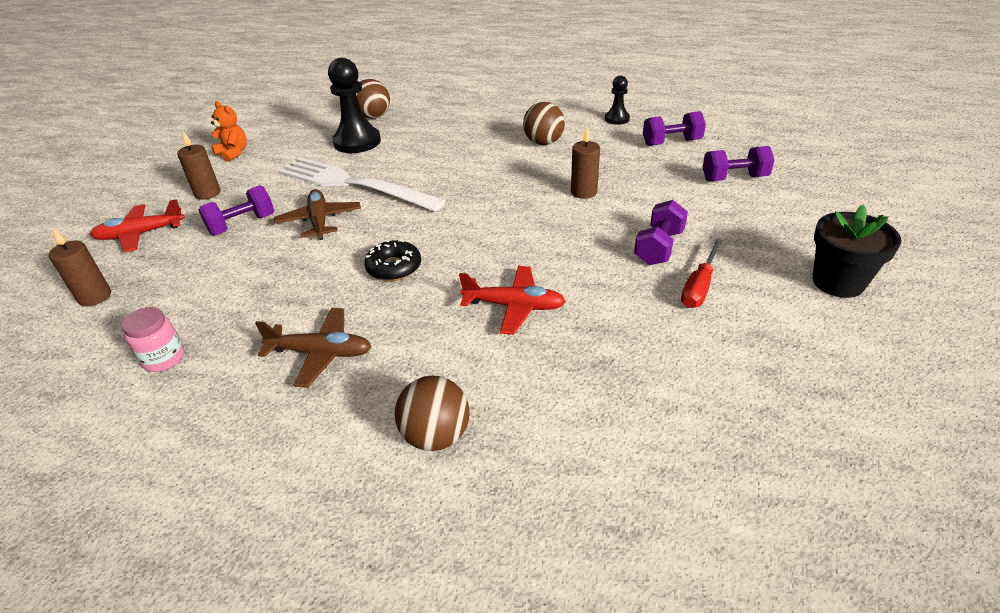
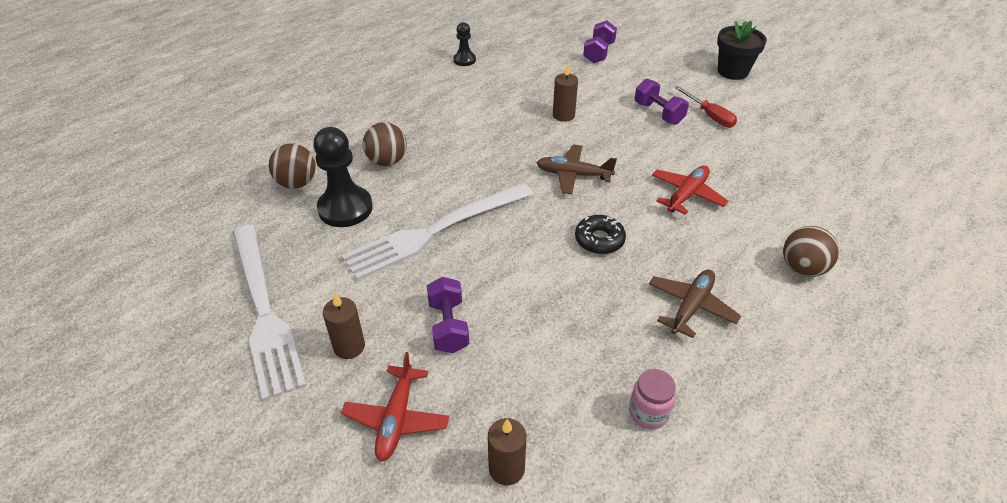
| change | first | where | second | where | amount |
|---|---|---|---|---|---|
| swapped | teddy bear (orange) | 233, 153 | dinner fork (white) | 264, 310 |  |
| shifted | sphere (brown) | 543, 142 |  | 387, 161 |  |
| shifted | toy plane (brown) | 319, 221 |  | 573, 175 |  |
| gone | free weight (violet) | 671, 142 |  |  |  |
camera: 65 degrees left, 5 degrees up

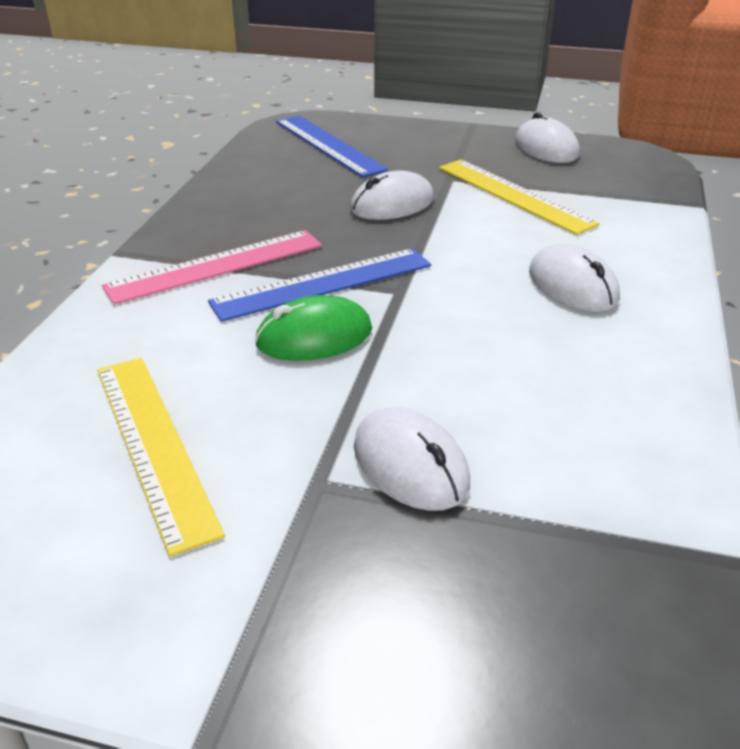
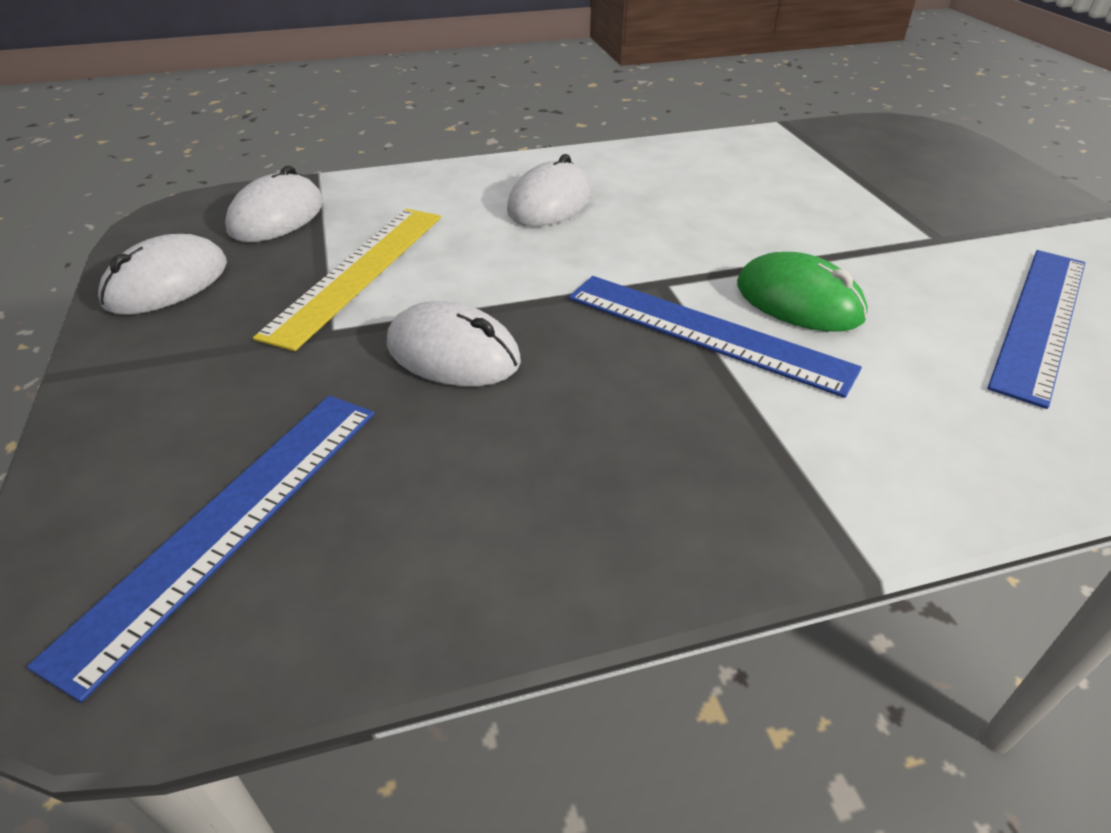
| change | first | where | second | where | amount |
|---|---|---|---|---|---|
| shifted | computer mouse (white) | 410, 465 |  | 277, 216 |  |
| repainted | straightedge (yellow) | 154, 444 | straightedge (royal blue) | 1040, 320 |  |
| gone | straightedge (rose-pink) | 216, 266 |  |  |  |
camera: 120 degrees left, 5 degrees up

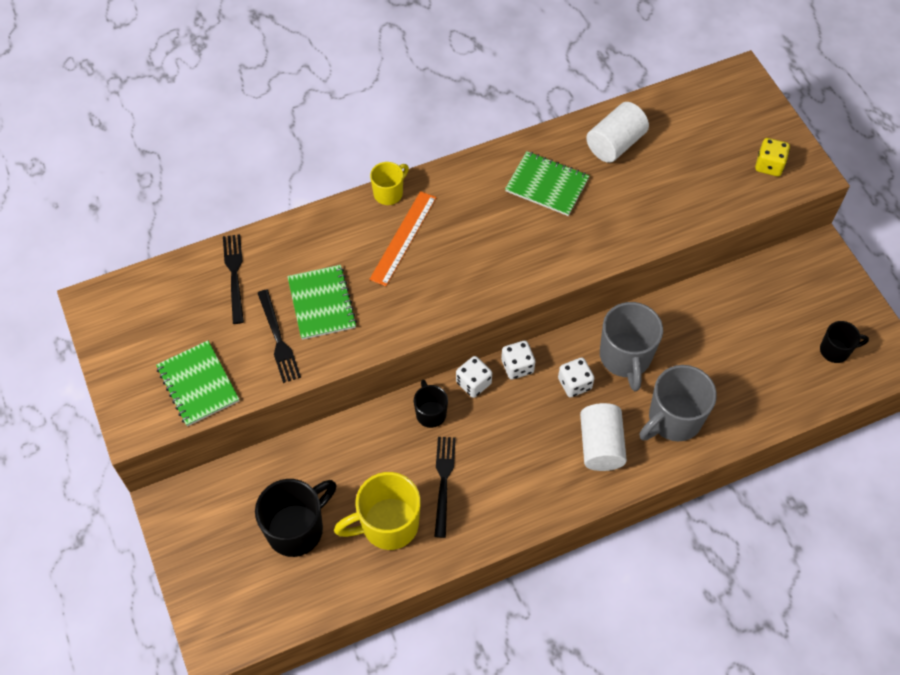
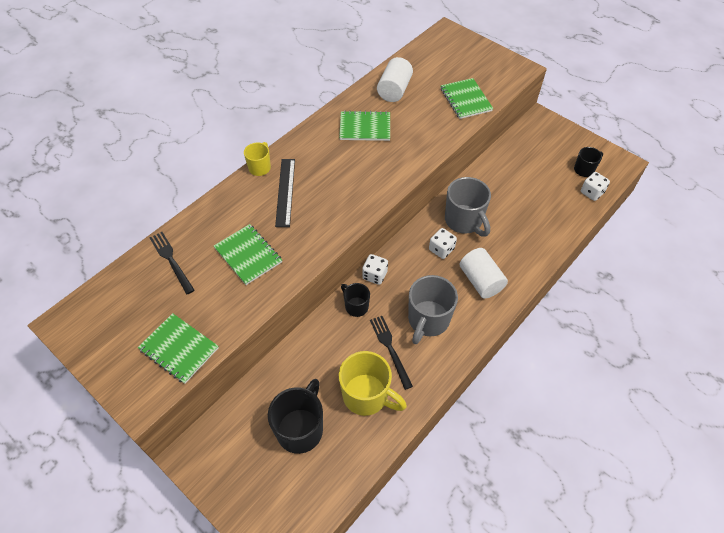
| change | first | where | second | where | amount |
|---|---|---|---|---|---|
| repainted | straightedge (orange) | 403, 238 | straightedge (black) | 285, 192 |  |
| rotated | tea mug (yellow) | 388, 525 |  | 366, 396 | 105 degrees counterclockwise |
| shifted | tea mug (grey) | 673, 419 |  | 428, 320 |  |
| new |  |  | exercise book (emerald) | 465, 100 |  |
| shifted | dice (white) | 517, 366 |  | 591, 192 |  |
| gone | dinner fork (black) | 278, 339 |  |  |  |
| gone | dice (yellow) | 769, 165 |  |  |  |
camera: 25 degrees left, 5 degrees down

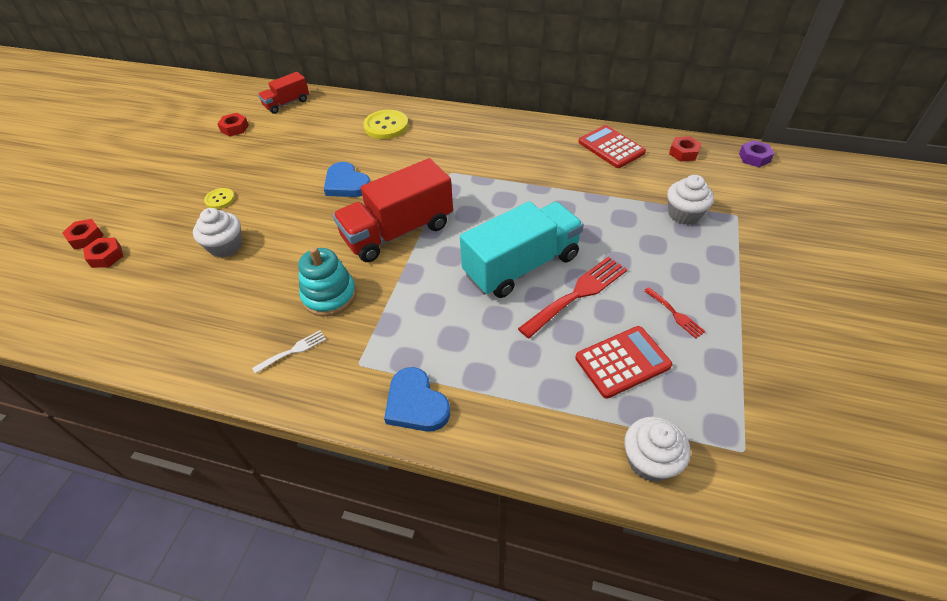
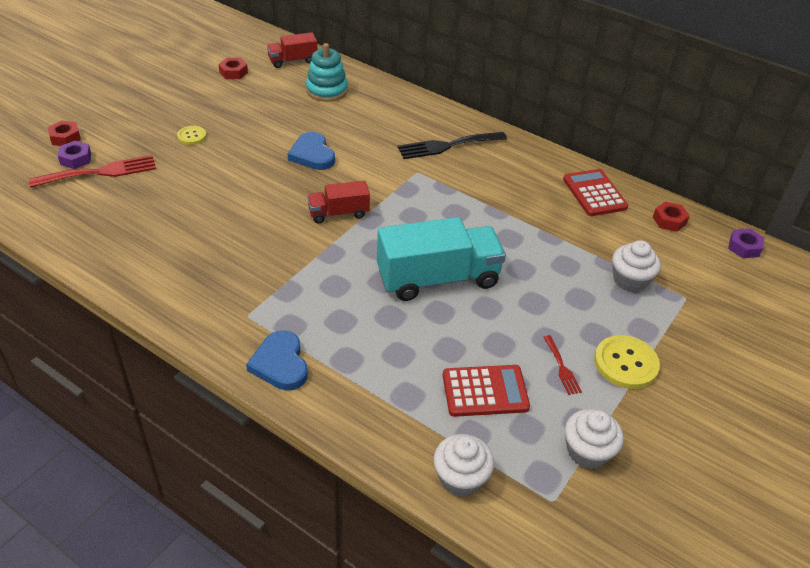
| change | first | where | second | where | amount |
|---|---|---|---|---|---|
| shifted | dinner fork (crimson) | 577, 294 |  | 100, 172 |  |
| repainted | nut (crimson) | 106, 256 | nut (violet) | 76, 159 |  |
| shifted | ring stacker (aqua) | 329, 296 |  | 327, 90 |  |
| scaled | truck (crimson) | 398, 232 |  | 338, 213 | x0.53 |
| new |  |  | dinner fork (black) | 447, 146 |  |
| shifted | fairy cake (white) | 225, 246 |  | 587, 452 |  |
| shifted | shirt button (yellow) | 386, 126 |  | 625, 363 |  |
| gone | dinner fork (white) | 293, 351 |  |  |  |
camera: 15 degrees right, 5 degrees down

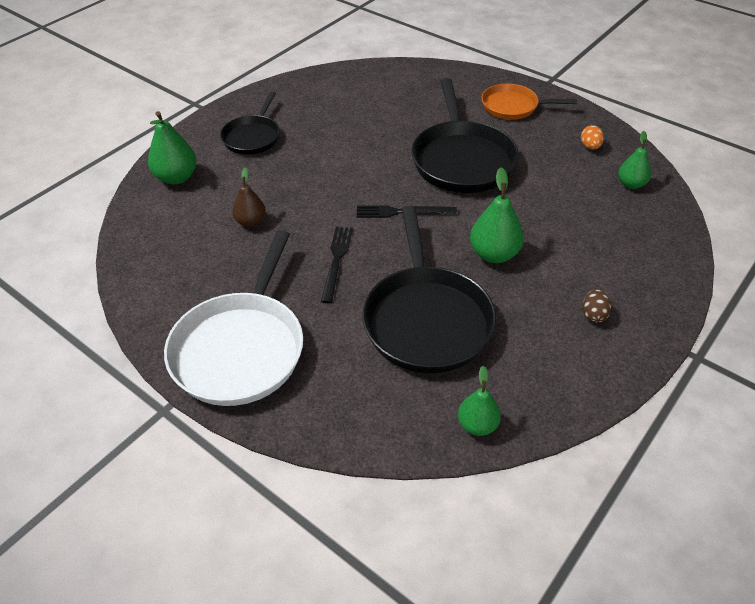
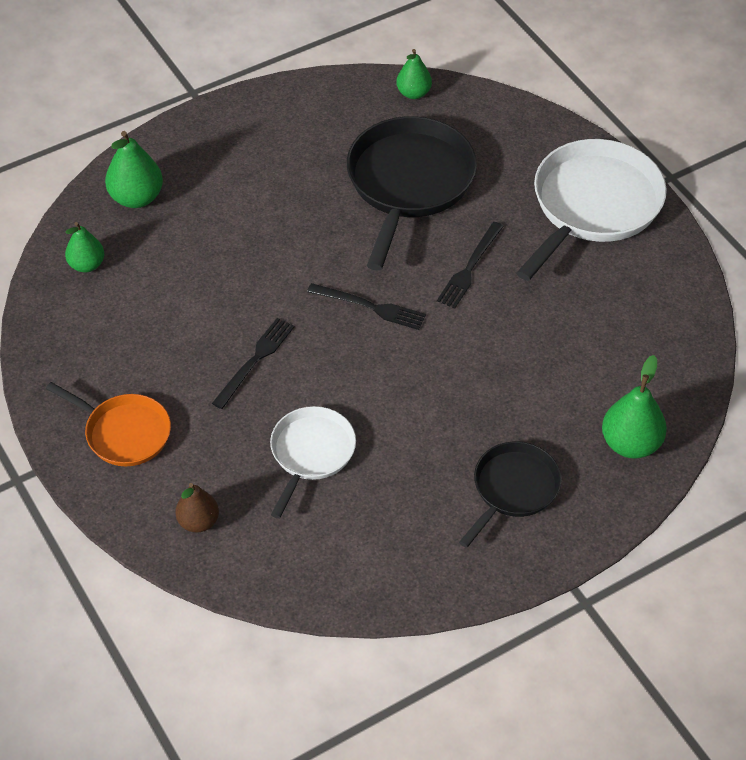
| change | first | where | second | where | amount |
|---|---|---|---|---|---|
| shifted | toy pear (emerald) | 494, 254 |  | 136, 198 |  |
| shifted | toy pear (brown) | 251, 222 |  | 198, 522 |  |
| swapped | pan (black) | 462, 160 | dinner fork (black) | 255, 360 |  |
| new |  |  | pan (white) | 311, 453 |  |
| gone | egg shape (orange) | 590, 147 |  |  |  |
| gone | egg shape (brown) | 593, 315 |  |  |  |
camera: 160 degrees left, 5 degrees up

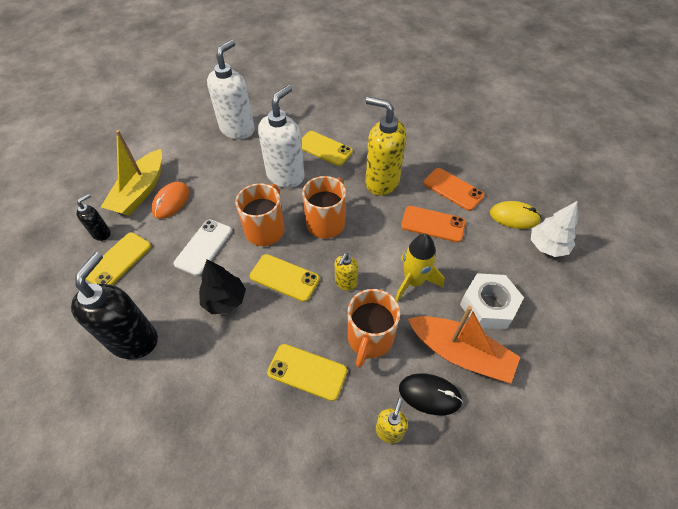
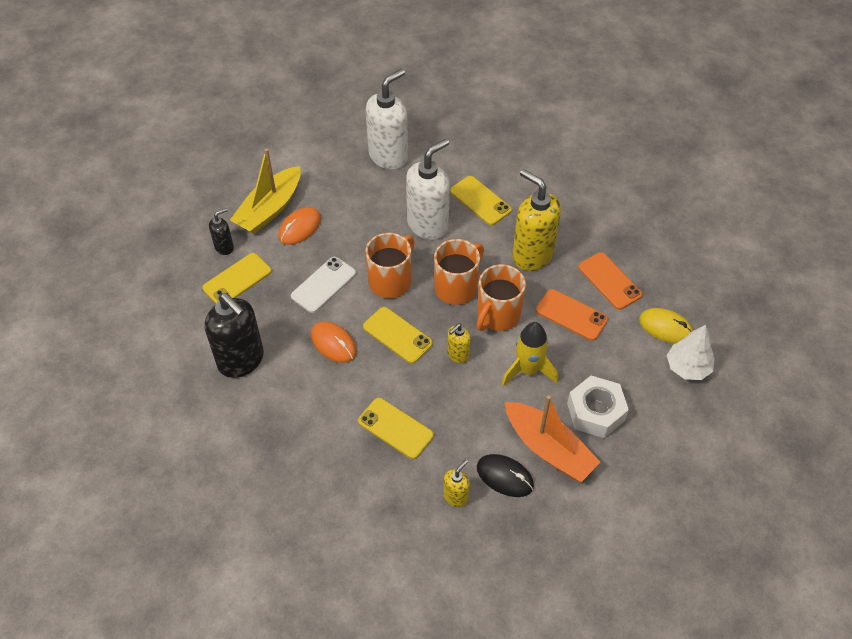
| change | first | where | second | where | amount |
|---|---|---|---|---|---|
| rotated | pump bottle (black) | 134, 340 |  | 241, 360 | 105 degrees clockwise |
| swapped | fir tree (black) | 225, 300 | computer mouse (orange) | 333, 343 |  |
| shifted | tea mug (orange) | 369, 339 |  | 497, 315 |  |
camera: 15 degrees right, 0 degrees up

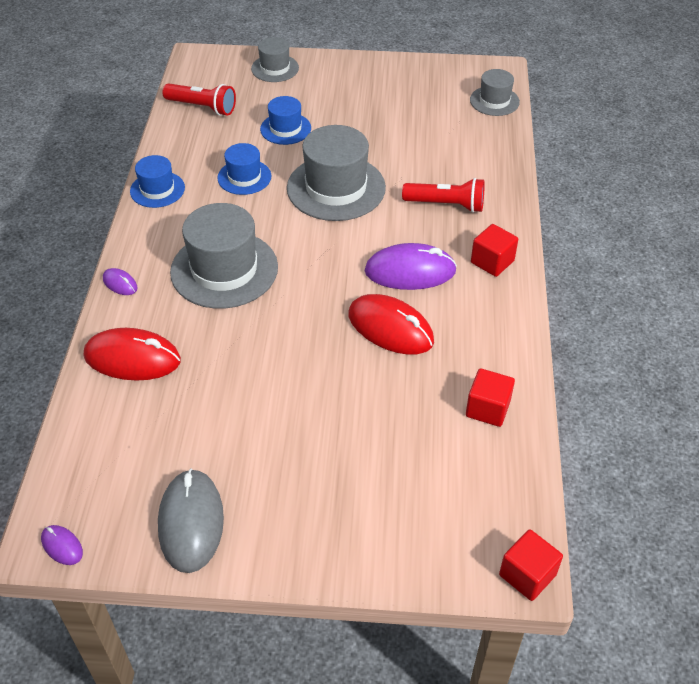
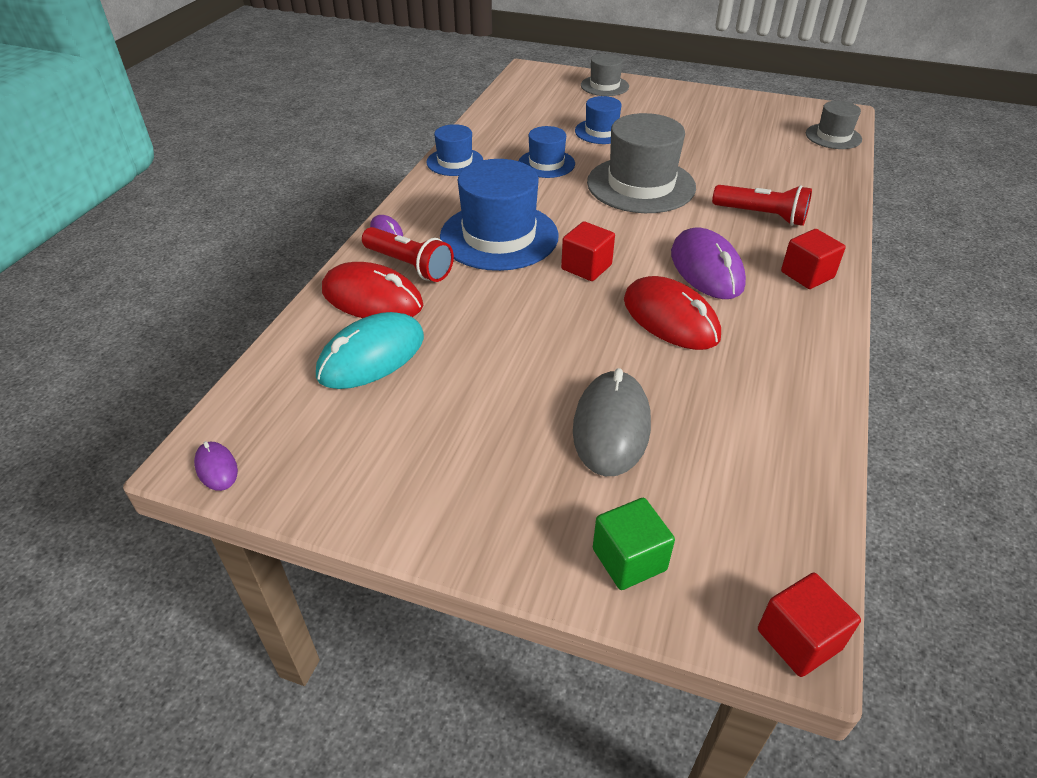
| change | first | where | second | where | amount |
|---|---|---|---|---|---|
| new |  |  | computer mouse (aqua) | 371, 356 |  |
| shifted | pocket torch (crimson) | 202, 107 |  | 409, 266 |  |
| repainted | top hat (grey) | 224, 269 | top hat (royal blue) | 499, 236 |  |
| shifted | solid cube (crimson) | 487, 408 |  | 586, 267 |  |
| shifted | computer mouse (grey) | 191, 522 |  | 611, 427 |  |
| new |  |  | solid cube (emerald) | 629, 559 |  |
| rotated | computer mouse (violet) | 410, 271 |  | 706, 269 | 60 degrees clockwise |
camera: 15 degrees right, 5 degrees down

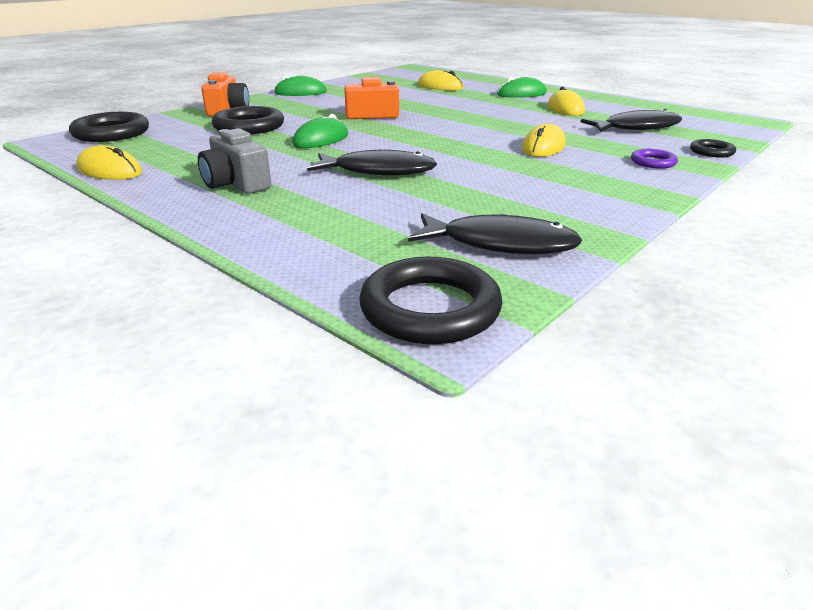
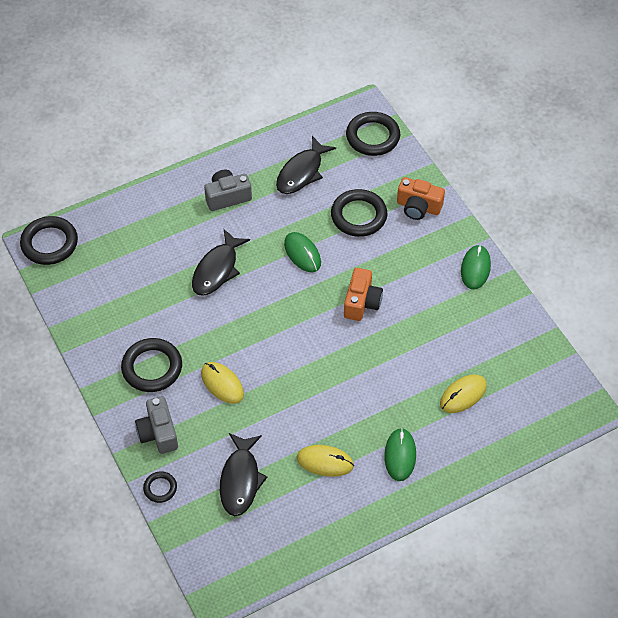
| change | first | where | second | where | amount |
|---|---|---|---|---|---|
| new |  |  | torus (black) | 152, 367 |  |
| swapped | torus (violet) | 653, 162 | compact camera (grey) | 158, 433 |  |
| shifted | fish figure (black) | 500, 244 |  | 301, 172 |  |
| gone | computer mouse (yellow) | 110, 170 |  |  |  |
camera: 110 degrees right, 25 degrees up

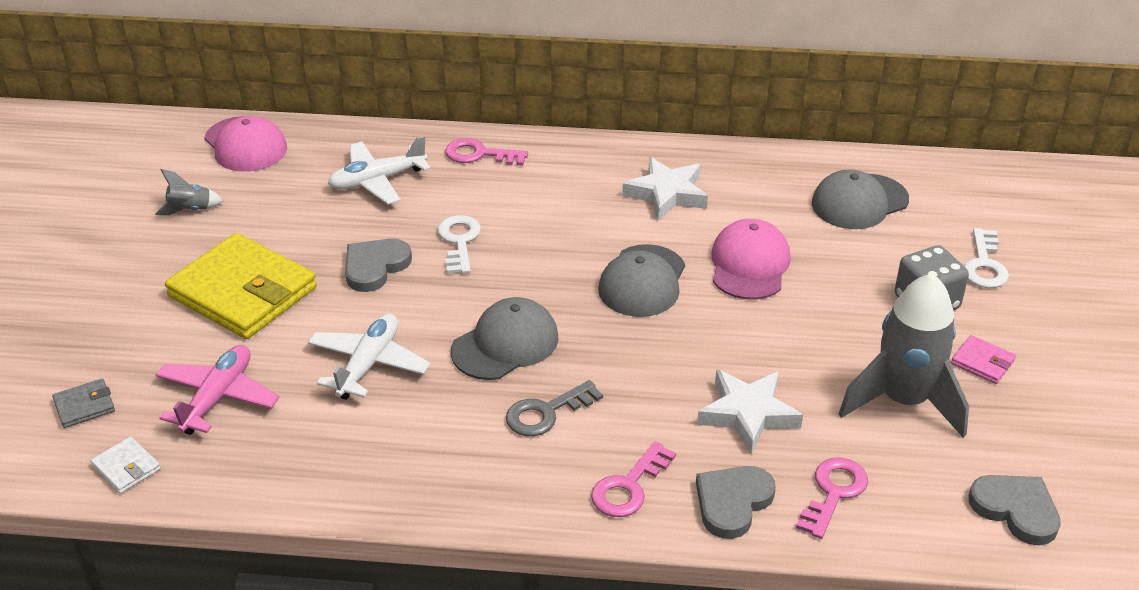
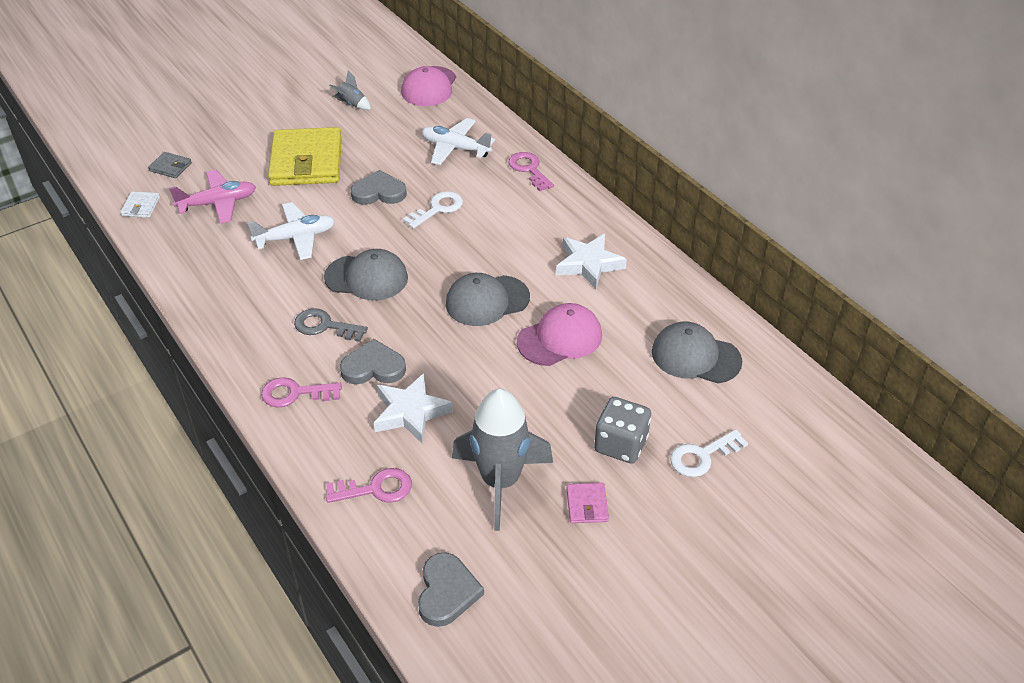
| change | first | where | second | where | amount |
|---|---|---|---|---|---|
| shifted | heart shape (grey) | 732, 502 |  | 373, 367 |  |
camera: 50 degrees right, 5 degrees up

